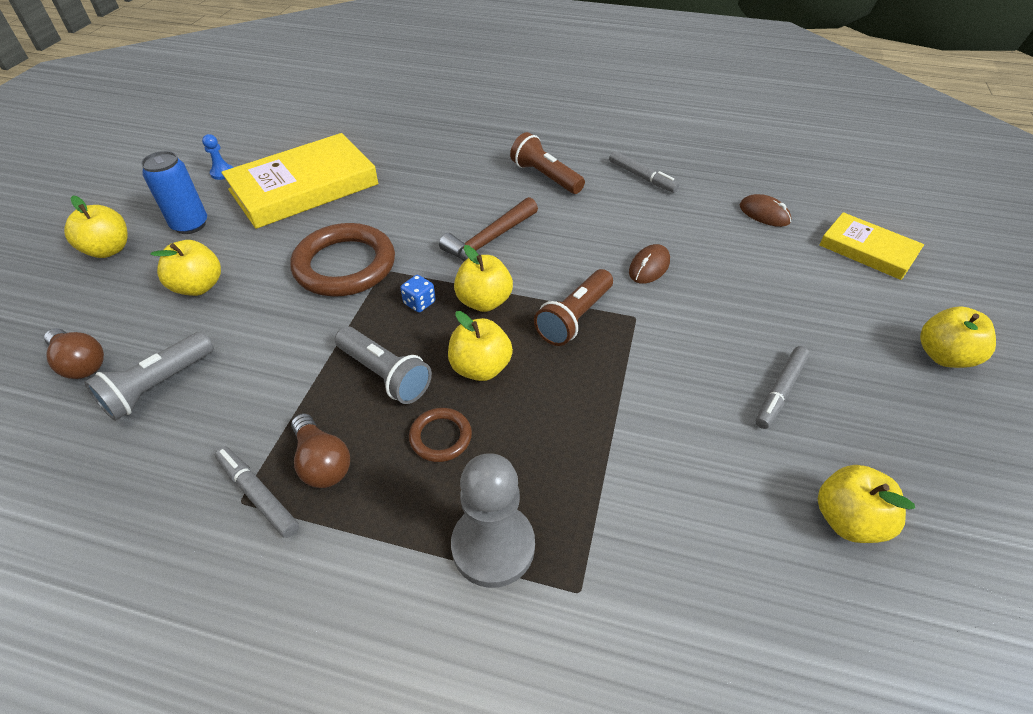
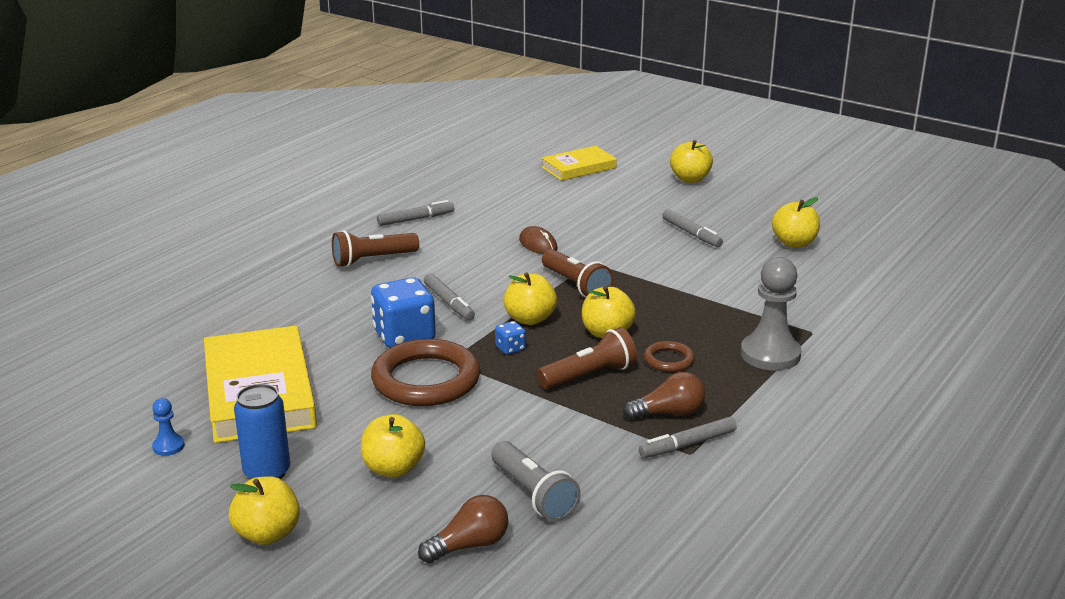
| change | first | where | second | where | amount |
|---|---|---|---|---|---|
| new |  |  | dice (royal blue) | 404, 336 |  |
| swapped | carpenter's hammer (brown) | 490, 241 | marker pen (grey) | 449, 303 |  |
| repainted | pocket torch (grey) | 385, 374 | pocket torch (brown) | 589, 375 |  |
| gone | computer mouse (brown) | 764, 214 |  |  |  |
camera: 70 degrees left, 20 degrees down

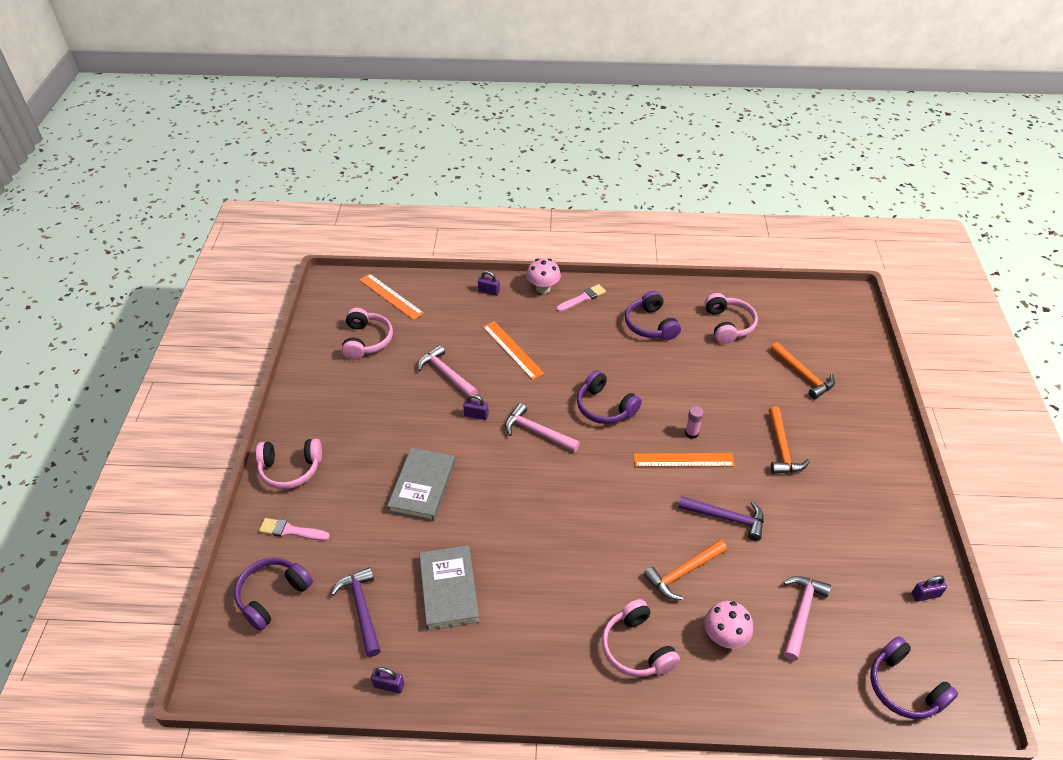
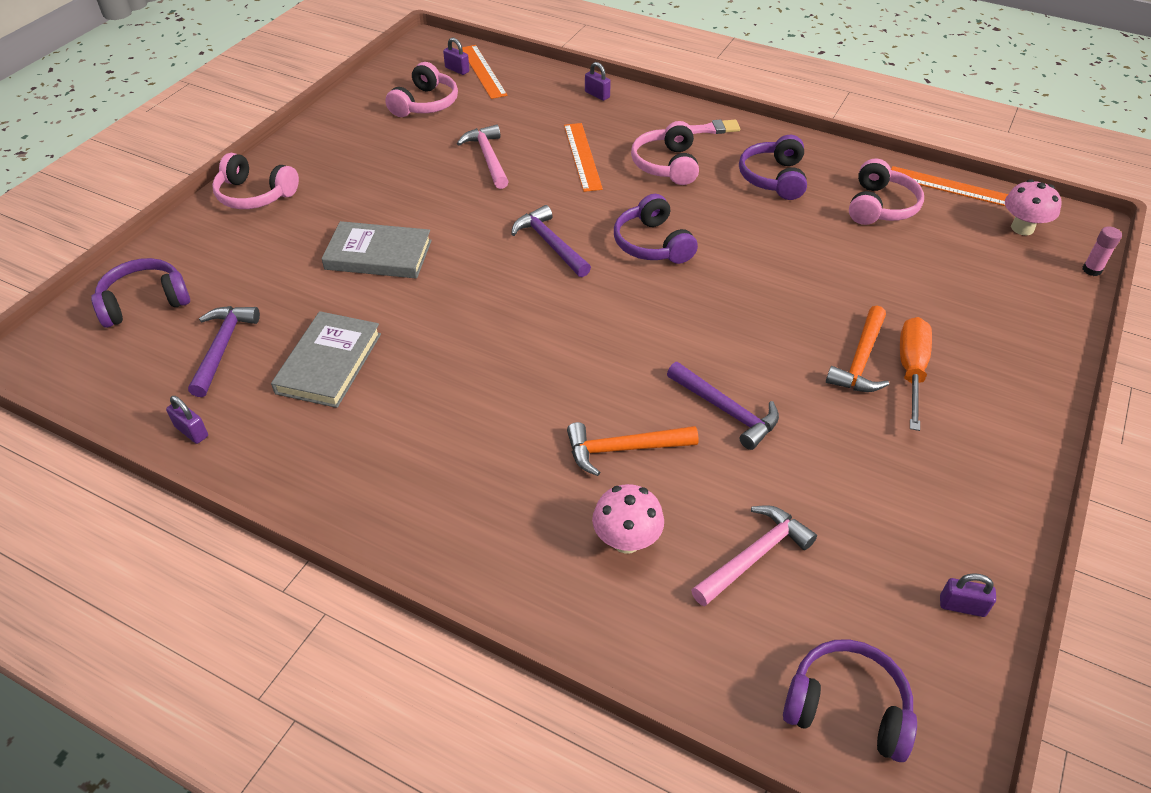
| change | first | where | second | where | amount |
|---|---|---|---|---|---|
| rotated | book (grey) | 422, 486 |  | 378, 255 | 60 degrees clockwise |
| shifted | padlock (violet) | 476, 415 |  | 457, 70 |  |
| repainted | carpenter's hammer (rose-pink) | 537, 432 | carpenter's hammer (violet) | 550, 244 |  |
| shifted | headphones (rose-pink) | 636, 648 |  | 666, 165 |  |
| rotated | headphones (violet) | 904, 687 |  | 847, 707 | 120 degrees clockwise |
| shifted | straightedge (orange) | 683, 460 |  | 950, 187 |  |
| new |  |  | hand screwdriver (orange) | 911, 370 |  |
| shifted | toadstool (rose-pink) | 543, 288 |  | 1022, 228 |  |
| shifted | glue (rose-pink) | 691, 433 |  | 1091, 270 |  |
| gone | paintbrush (rose-pink) | 291, 531 |  |  |  |
| gone | carpenter's hammer (orange) | 803, 375 |  |  |  |
camera: 25 degrees right, 0 degrees up

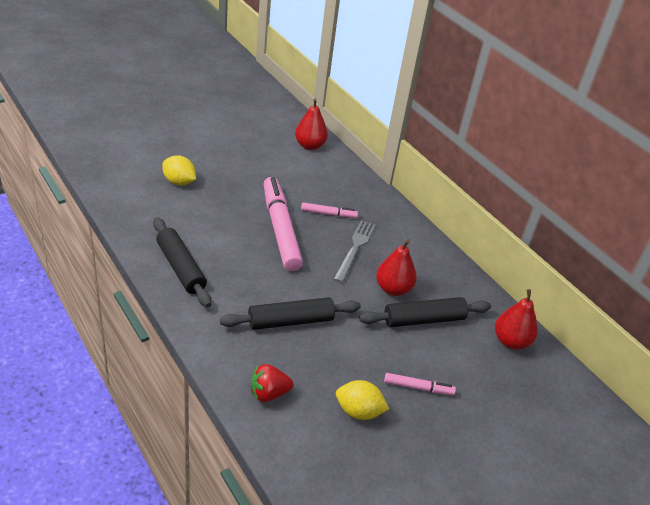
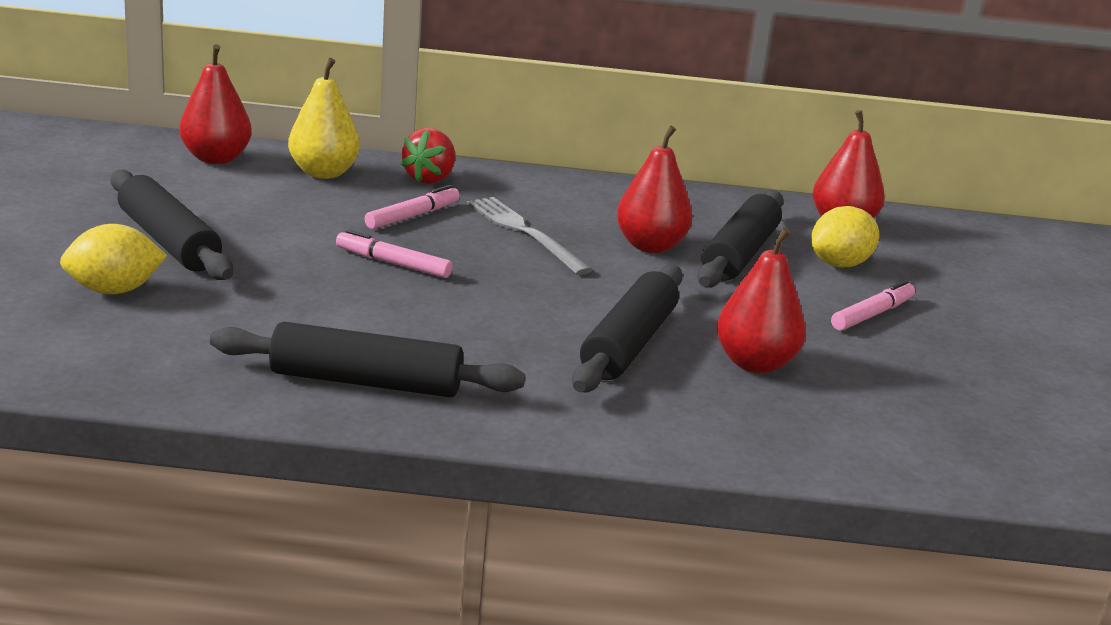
| change | first | where | second | where | amount |
|---|---|---|---|---|---|
| new |  |  | rolling pin (black) | 169, 241 |  |
| new |  |  | toy pear (yellow) | 323, 173 |  |
| scaled | marker pen (rose-pink) | 280, 229 |  | 393, 263 | x0.46 |
| shifted | toy strawberry (crimson) | 268, 393 |  | 430, 179 |  |
| new |  |  | toy pear (crimson) | 755, 363 |  |
| shifted | citrus fruit (yellow) | 358, 411 |  | 840, 264 |  |
camera: 50 degrees left, 15 degrees down

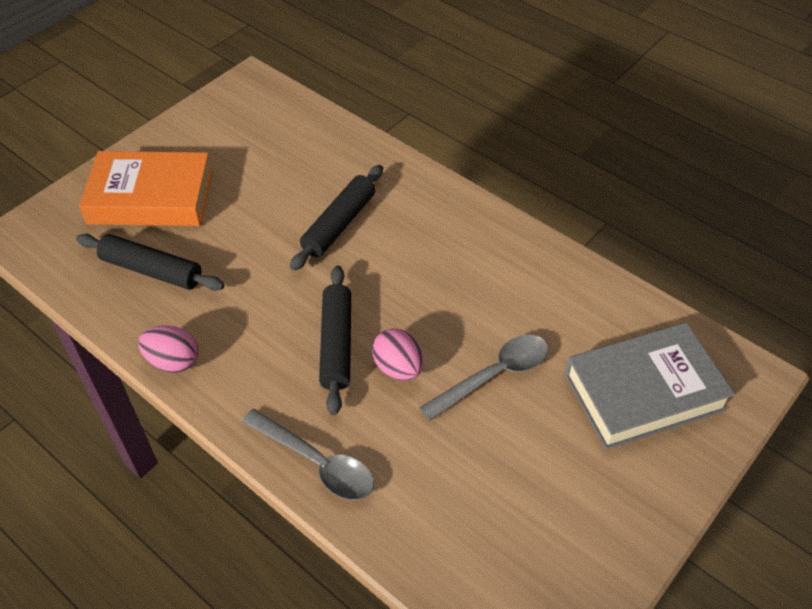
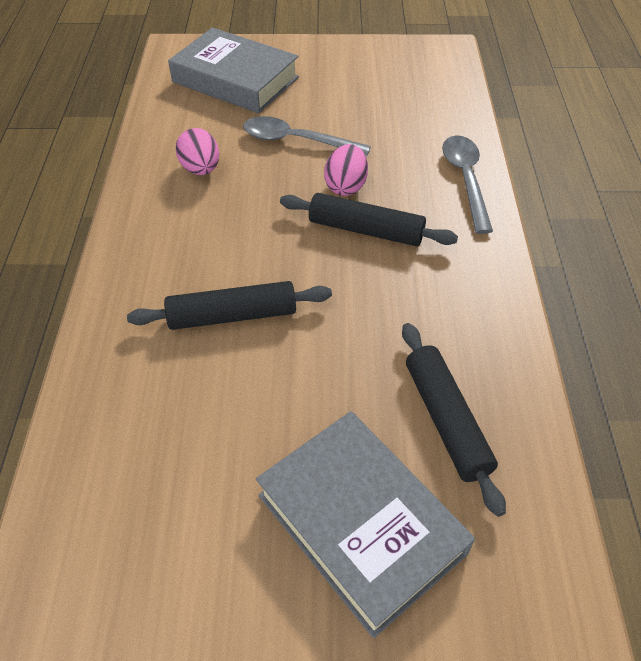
| change | first | where | second | where | amount |
|---|---|---|---|---|---|
| shifted | egg shape (rose-pink) | 173, 361 |  | 201, 169 |  |
| repainted | book (orange) | 151, 197 | book (grey) | 361, 523 |  |
| rotated | rolling pin (black) | 336, 344 |  | 366, 230 | 60 degrees clockwise |
camera: 130 degrees left, 0 degrees up

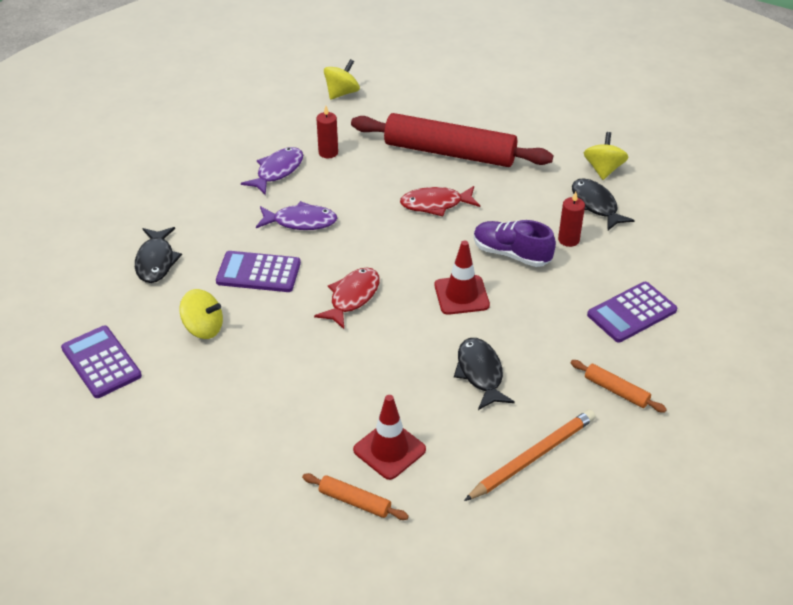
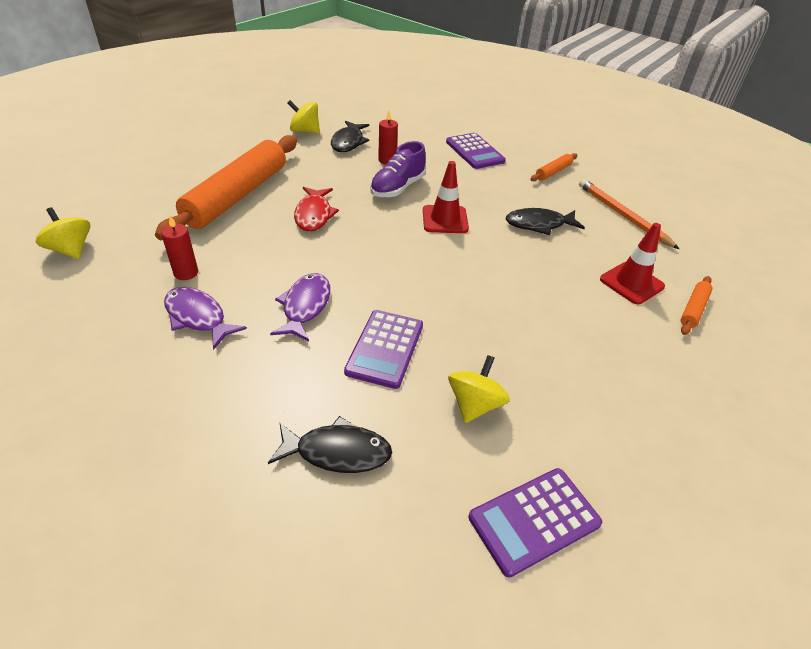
| change | first | where | second | where | amount |
|---|---|---|---|---|---|
| repainted | rolling pin (crimson) | 449, 152 | rolling pin (orange) | 237, 196 |  |
| rotated | fish figure (black) | 595, 205 |  | 348, 142 | 60 degrees counterclockwise |
| gone | fish figure (crimson) | 352, 297 |  |  |  |
camera: 85 degrees left, 0 degrees up

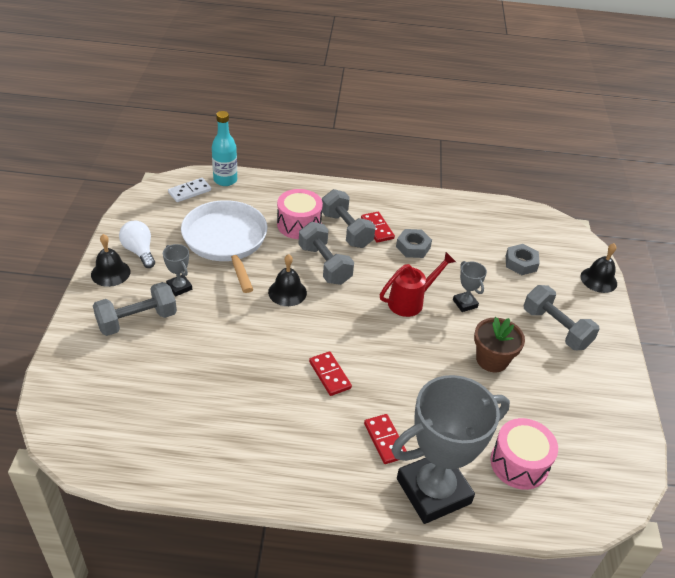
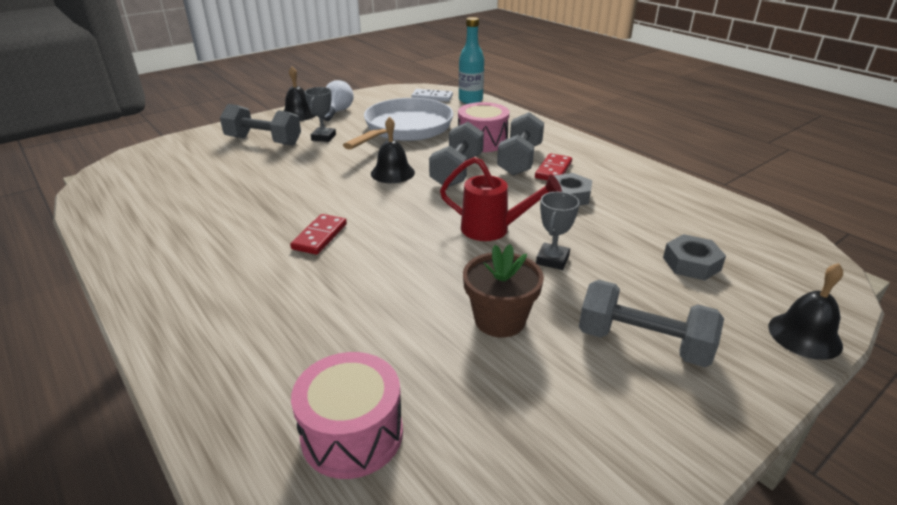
| change | first | where | second | where | amount |
|---|---|---|---|---|---|
| rotated | free weight (grey) | 555, 328 |  | 642, 343 | 75 degrees counterclockwise |
| gone | domino (crimson) | 385, 440 |  |  |  |
| gone | award cup (grey) | 433, 491 |  |  |  |
camera: 50 degrees right, 10 degrees down

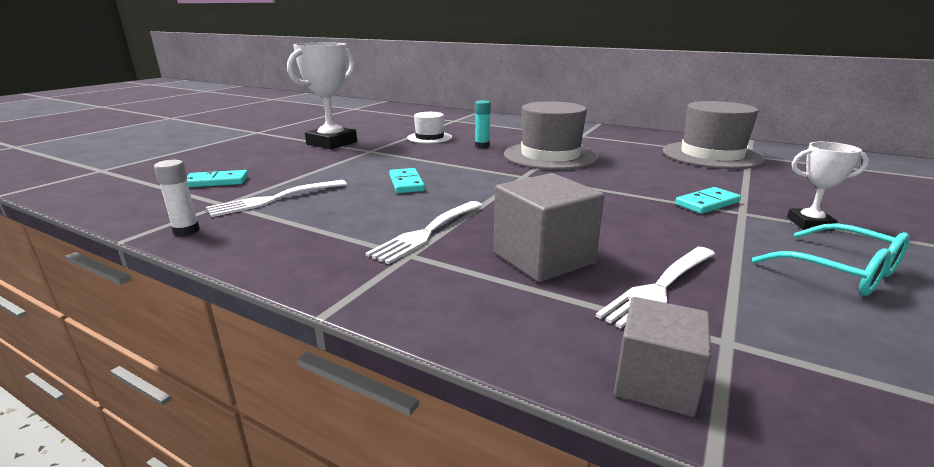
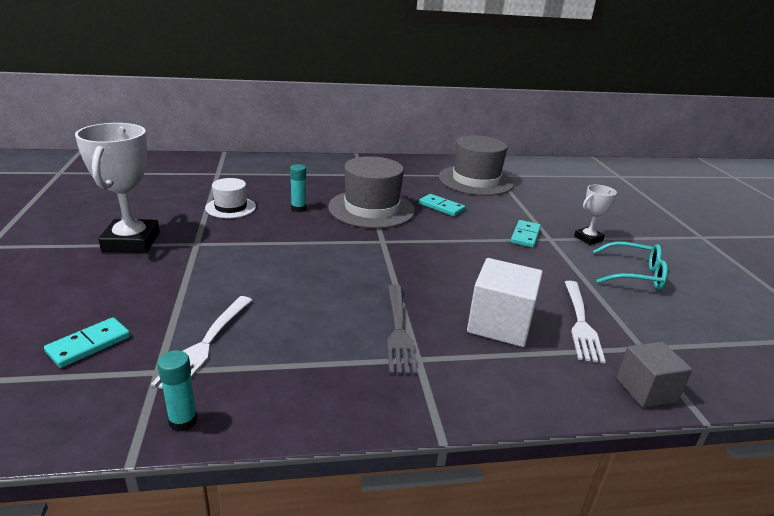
| change | first | where | second | where | amount |
|---|---|---|---|---|---|
| repainted | glue (white) | 186, 231 | glue (aqua) | 183, 421 |  |
| repainted | dinner fork (white) | 428, 232 | dinner fork (grey) | 398, 330 |  |
| shifted | domino (aqua) | 406, 183 |  | 441, 207 |  |
| repainted | solid cube (grey) | 543, 258 | solid cube (white) | 500, 324 |  |
camera: 40 degrees left, 5 degrees up

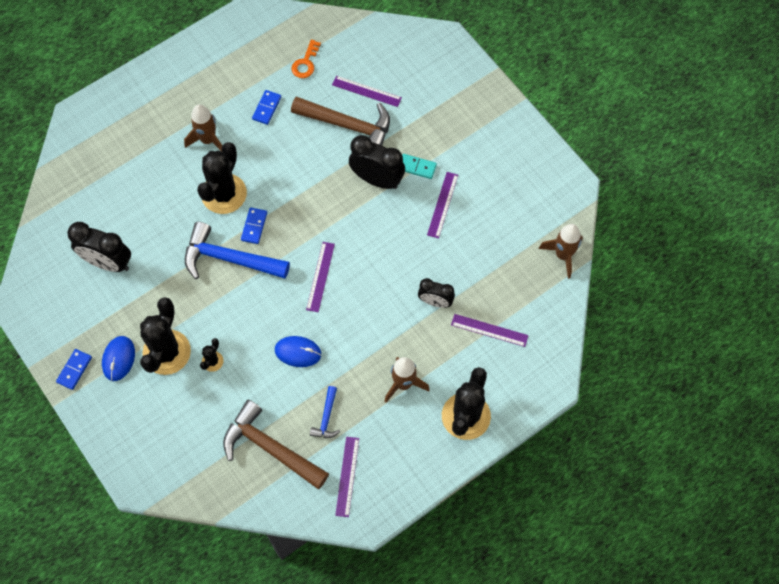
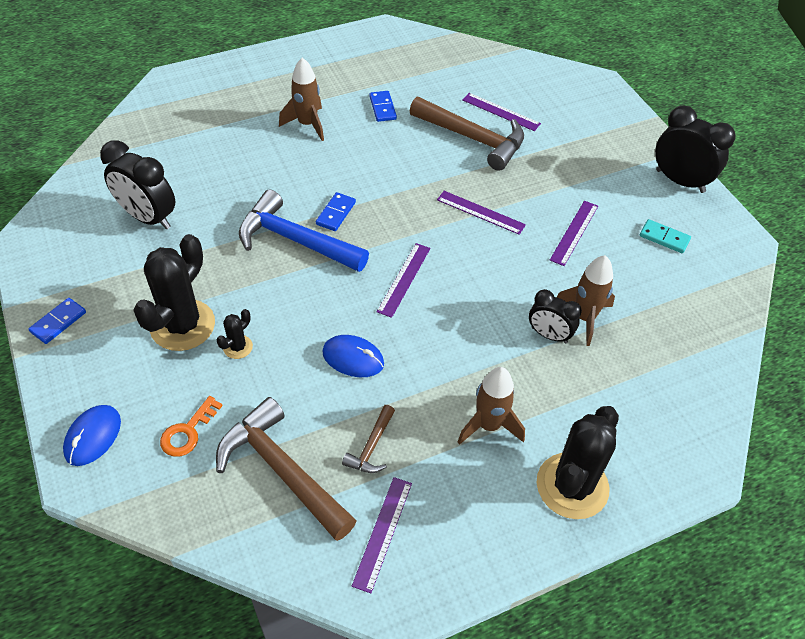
| change | first | where | second | where | amount |
|---|---|---|---|---|---|
| shifted | computer mouse (royal blue) | 118, 359 |  | 93, 436 |  |
| shifted | key (orange) | 305, 63 |  | 187, 432 |  |
| repainted | carpenter's hammer (royal blue) | 326, 418 | carpenter's hammer (brown) | 371, 447 |  |
| rotated | domino (royal blue) | 266, 108 |  | 382, 108 | 45 degrees counterclockwise |
| shifted | straightedge (violet) | 489, 330 |  | 480, 212 |  |
| shifted | rocket (brown) | 563, 255 |  | 584, 318 |  |
| shifted | domino (aqua) | 417, 167 |  | 664, 238 |  |
| shifted | alarm clock (black) | 377, 179 |  | 680, 181 |  |
| gone | prickly plant (black) | 224, 194 |  |  |  |
camera: 10 degrees right, 15 degrees down

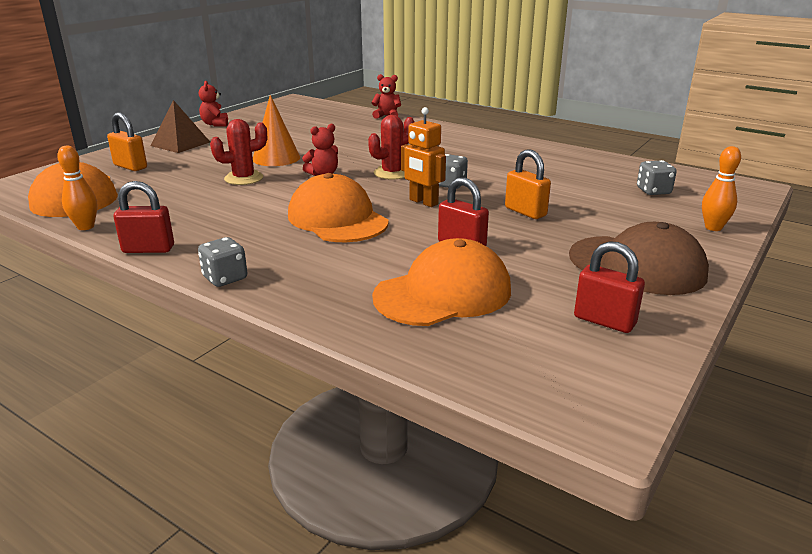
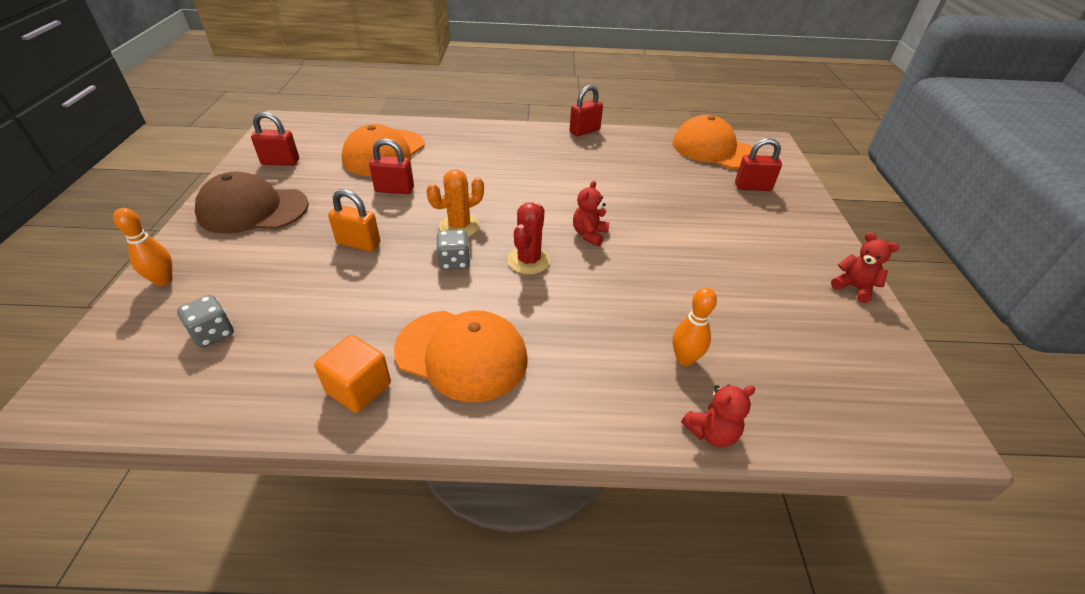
| change | first | where | second | where | amount |
|---|---|---|---|---|---|
| new |  |  | solid cube (orange) | 359, 388 |  |
| shifted | peaked cap (orange) | 337, 219 |  | 462, 354 |  |
| swapped | toy robot (orange) | 423, 202 | prickly plant (orange) | 459, 226 |  |
| shifted | tenpin (orange) | 85, 227 |  | 684, 359 |  |
| repainted | padlock (orange) | 130, 166 | padlock (crimson) | 752, 187 |  |
| gone | pyramid (brown) | 180, 144 |  |  |  |
| gone | dice (grey) | 225, 278 |  |  |  |
| gone | prickly plant (crimson) | 244, 178 |  |  |  |
| gone | cone (orange) | 276, 158 |  |  |  |
camera: 145 degrees right, 15 degrees up

